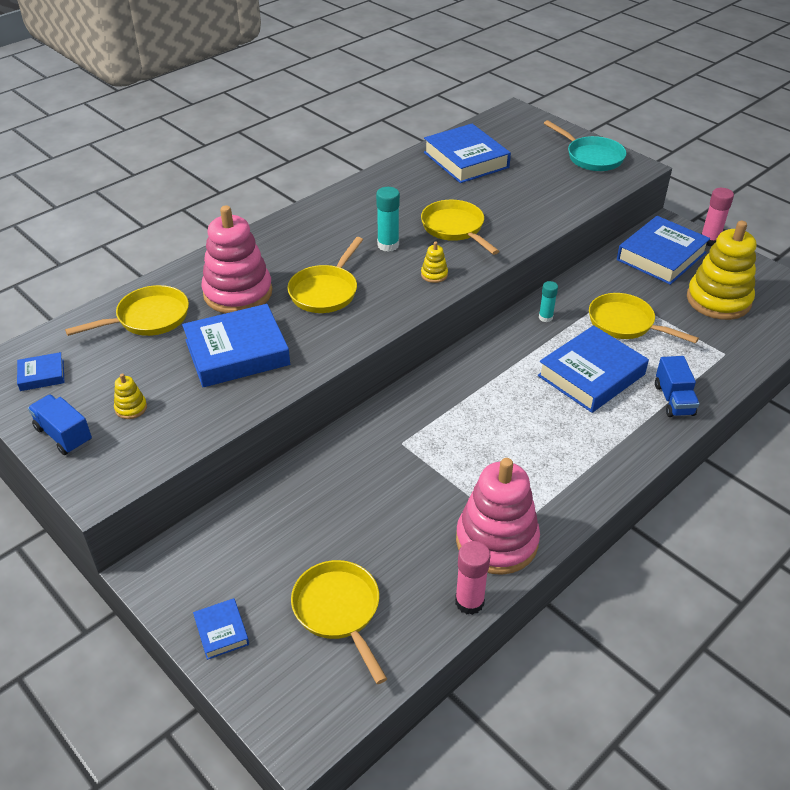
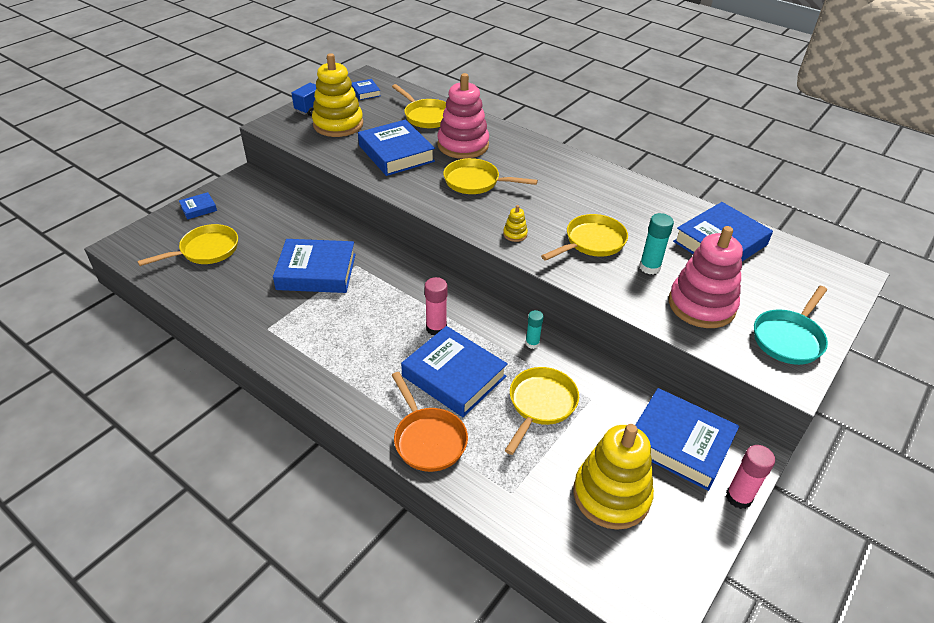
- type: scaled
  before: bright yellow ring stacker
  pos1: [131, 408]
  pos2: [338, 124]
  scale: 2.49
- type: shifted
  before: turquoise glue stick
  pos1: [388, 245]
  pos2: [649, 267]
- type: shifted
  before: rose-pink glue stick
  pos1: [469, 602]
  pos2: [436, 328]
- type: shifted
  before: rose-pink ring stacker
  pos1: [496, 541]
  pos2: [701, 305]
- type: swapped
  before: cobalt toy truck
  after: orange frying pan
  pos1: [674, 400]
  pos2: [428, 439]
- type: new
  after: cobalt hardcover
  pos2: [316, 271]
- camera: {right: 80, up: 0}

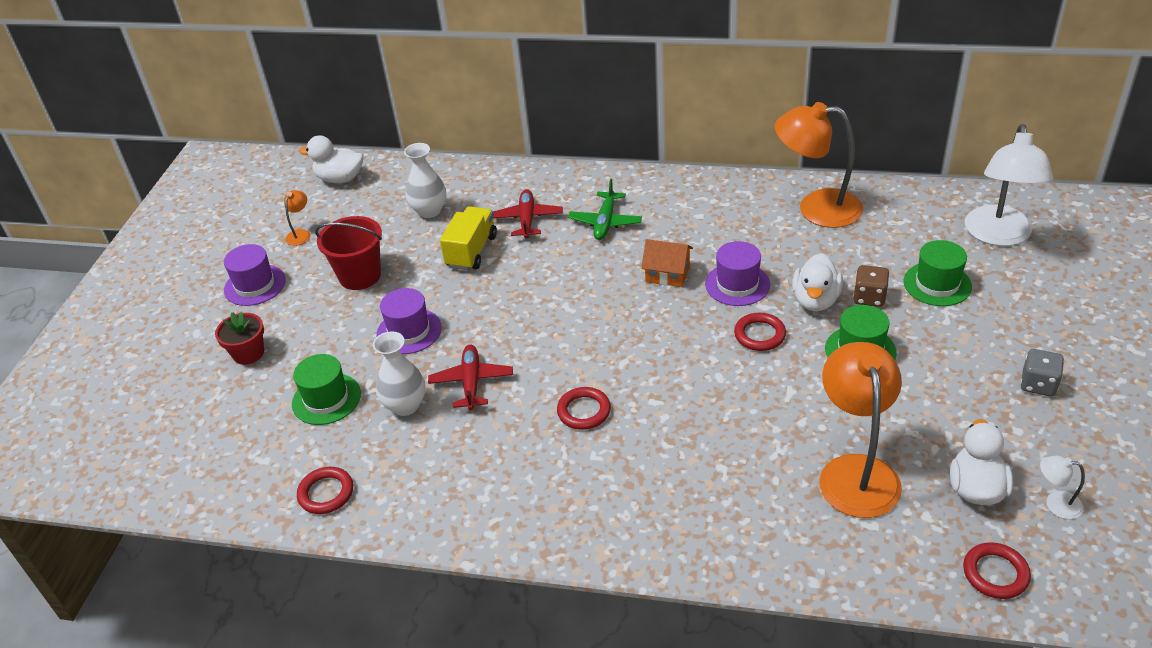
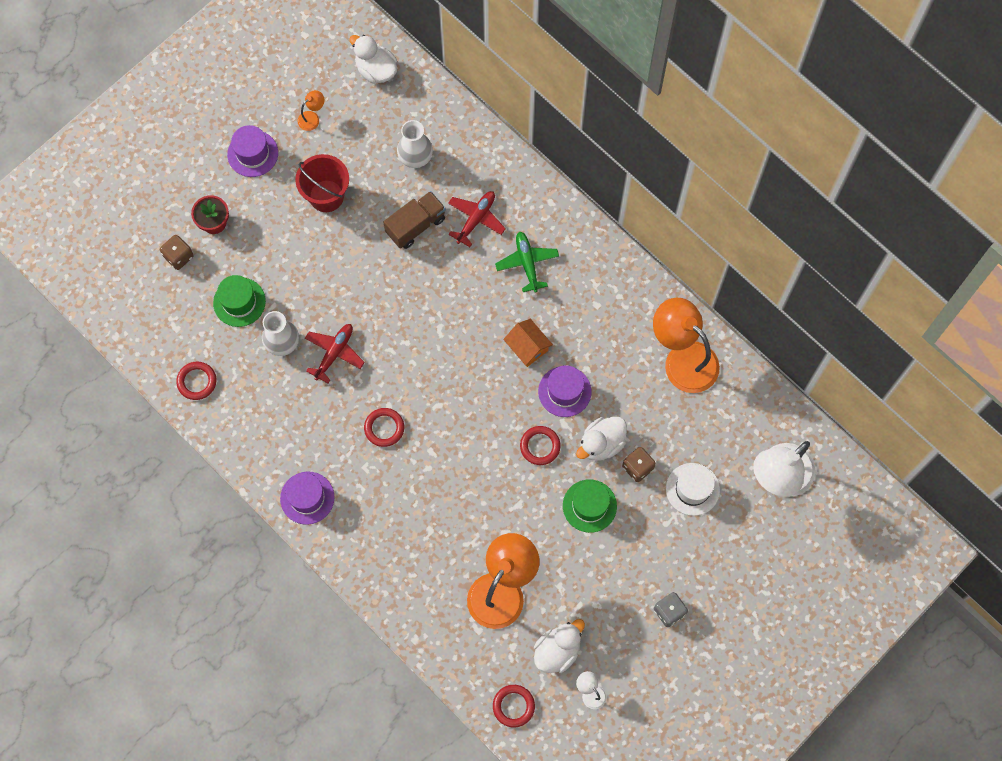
- type: shifted
  before: violet top hat
  pos1: [409, 331]
  pos2: [307, 498]
- type: repainted
  before: bright yellow toy truck
  after: dark brown toy truck
  pos1: [471, 251]
  pos2: [415, 225]
- type: rotated
  before: leaf-green toy plane
  pos1: [605, 222]
  pos2: [527, 263]
  turn: 120
- type: repainted
  before: leaf-green top hat
  after: pure white top hat
  pos1: [937, 284]
  pos2: [692, 489]
- type: new
  after: dark brown game die
  pos2: [178, 256]
- camera: {right: 30, up: 30}

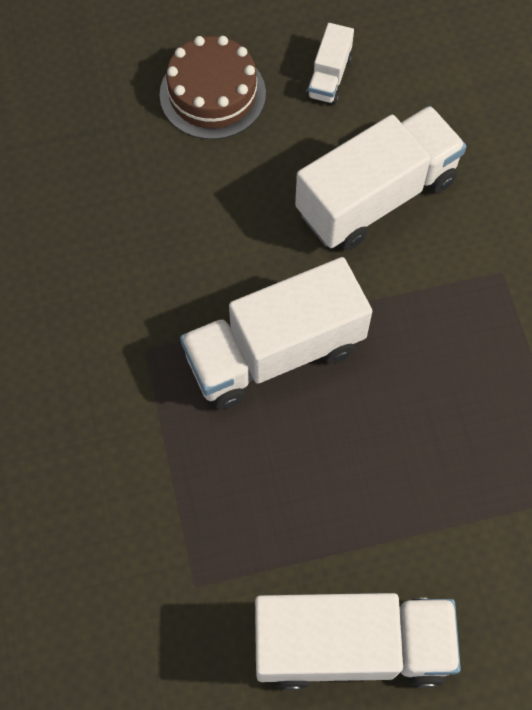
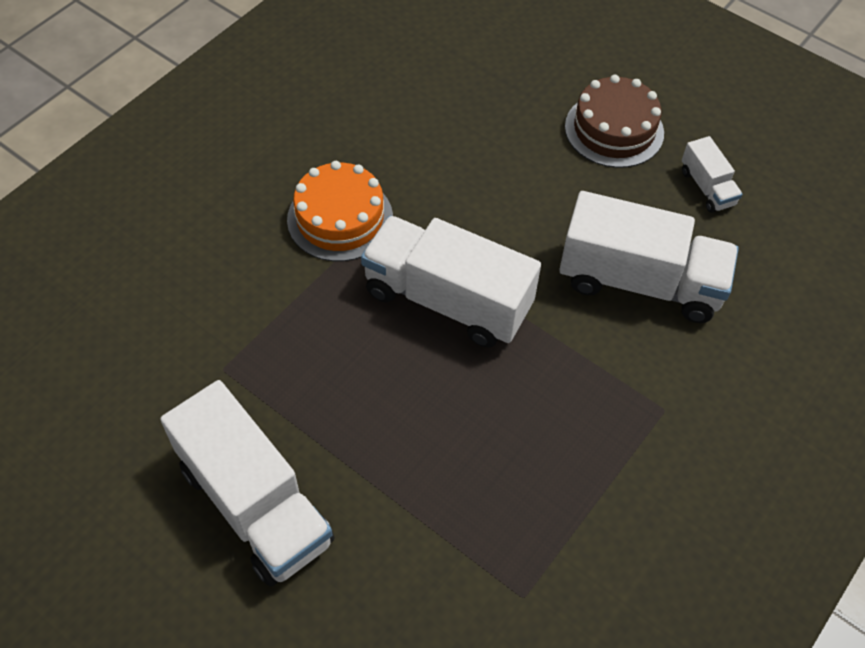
- type: rotated
  before: pure white toy truck
  pos1: [329, 77]
  pos2: [707, 187]
  turn: -90
- type: new
  after: orange gateau
  pos2: [340, 218]
- camera: {right: 50, up: -10}

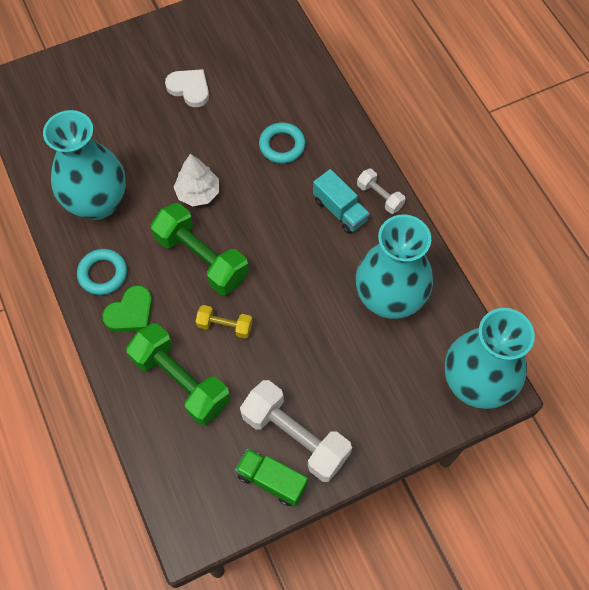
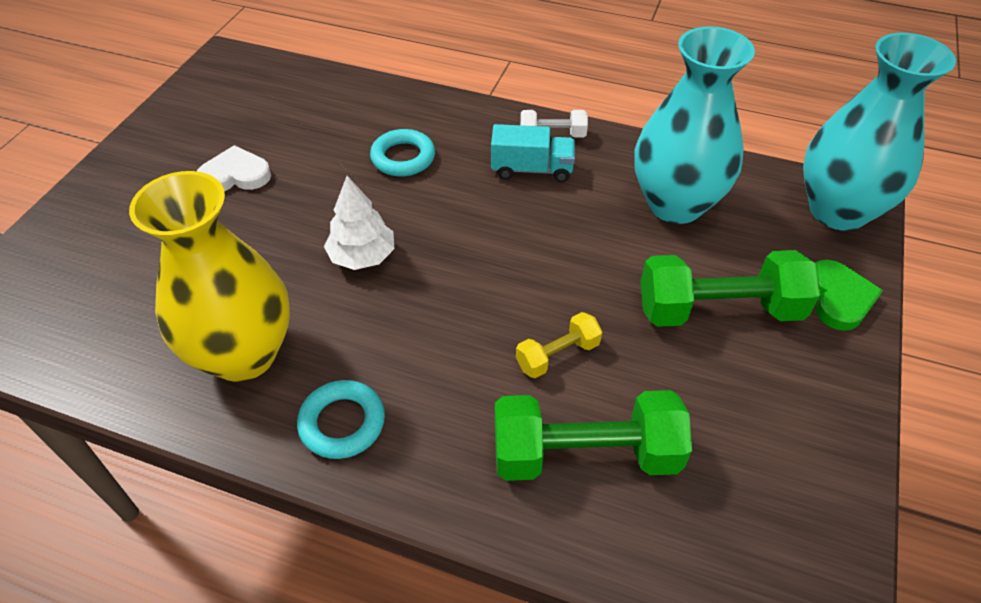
- type: repainted
  before: turquoise vase
  after: bright yellow vase
  pos1: [97, 203]
  pos2: [244, 354]
- type: shifted
  before: leaf-green love heart
  pos1: [130, 312]
  pos2: [839, 298]
- type: shifted
  before: leaf-green free weight
  pos1: [202, 258]
  pos2: [719, 309]
- type: gone
  before: leaf-green toy truck
  pos1: [272, 480]
- type: gone
  before: pure white free weight
  pos1: [295, 436]
- camera: {right: -45, up: -15}

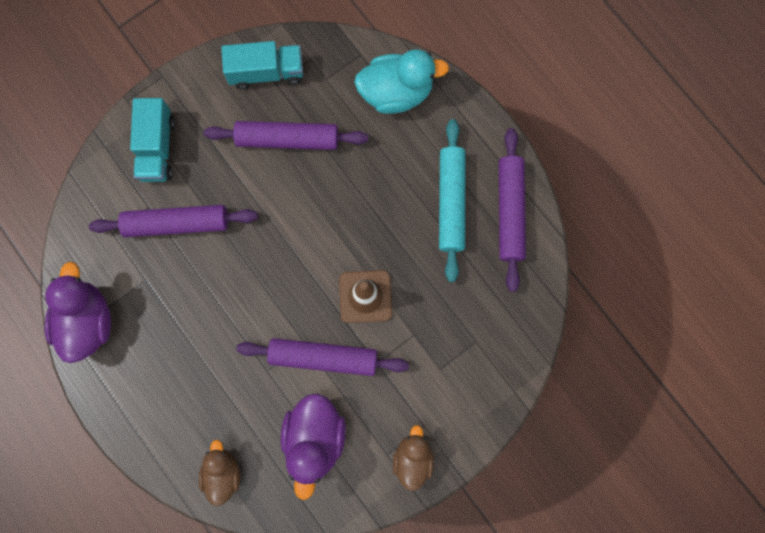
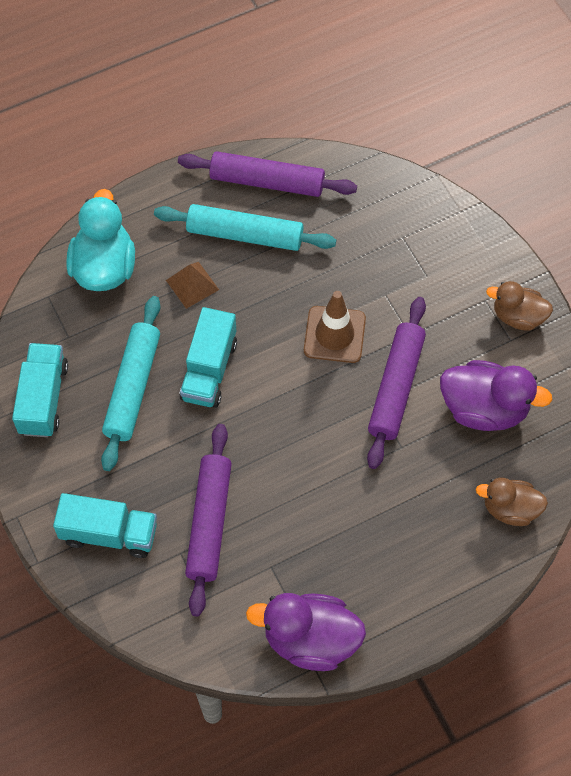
- type: repainted
  before: violet dough roller
  after: turquoise dough roller
  pos1: [287, 139]
  pos2: [133, 387]
- type: new
  after: dark brown solid pyramid
  pos2: [192, 285]
- type: new
  after: turquoise toy truck
  pos2: [209, 370]
- camera: {right: -80, up: -15}

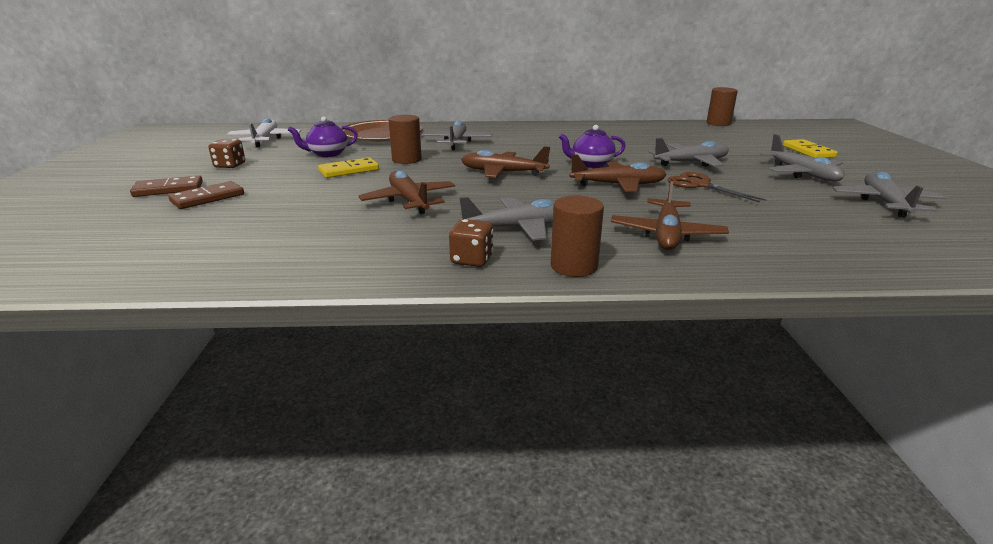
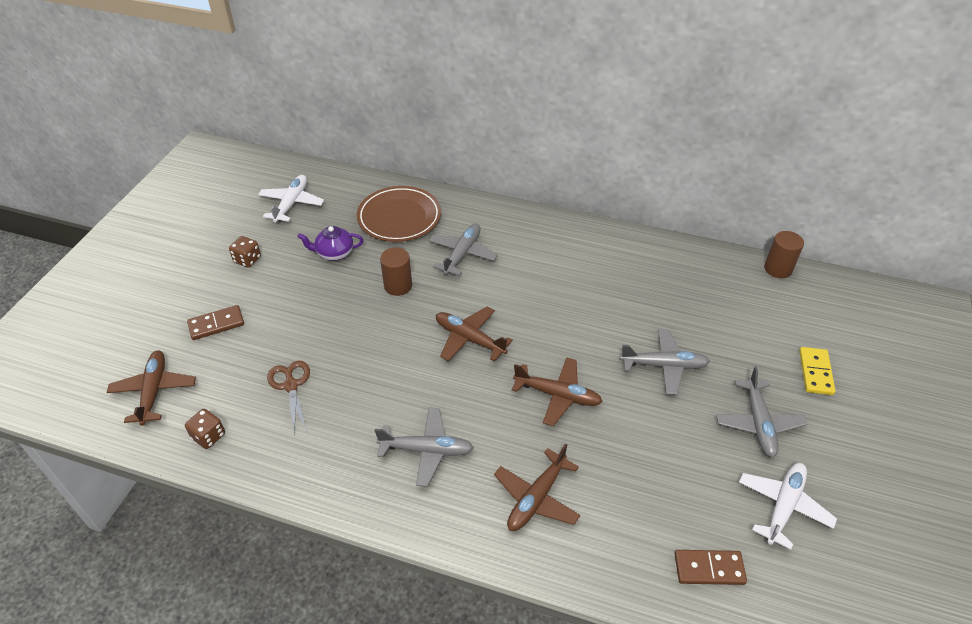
- type: shifted
  before: dark brown domino piece
  pos1: [168, 189]
  pos2: [709, 568]
- type: gone
  before: bright yellow domino piece
  pos1: [349, 170]
- type: shifted
  before: dark brown toy plane
  pos1: [409, 201]
  pos2: [154, 391]
- type: shifted
  before: dark brown game die
  pos1: [472, 260]
  pos2: [209, 436]
- type: gone
  before: dark brown solid cylinder
  pos1: [574, 266]
- type: gone
  before: violet tea pot
  pos1: [591, 164]
- type: shifted
  before: dark brown scissors
  pos1: [700, 185]
  pos2: [291, 385]
- type: repainted
  before: gray toy plane
  after: pure white toy plane
  pos1: [884, 203]
  pos2: [783, 506]
- camera: {right: 20, up: 20}

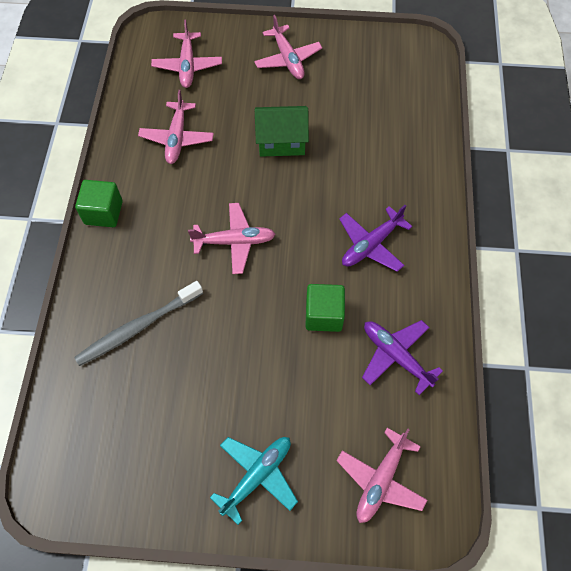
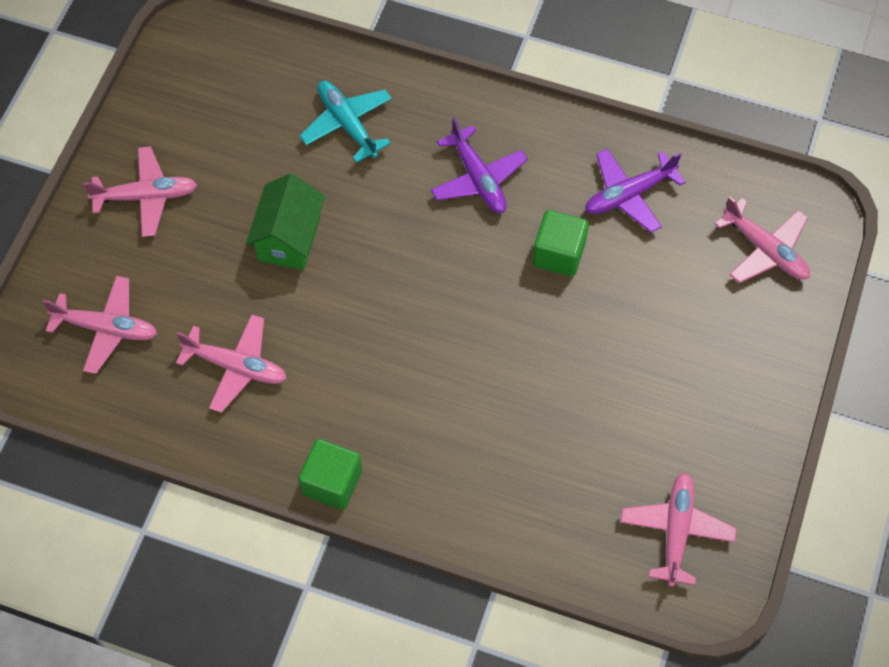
- type: gone
  before: gray toothbrush
  pos1: [138, 327]
- type: shifted
  before: rose-pink toy plane
  pos1: [235, 242]
  pos2: [676, 530]
- type: shifted
  before: turquoise toy plane
  pos1: [257, 476]
  pos2: [347, 124]
- camera: {right: -75, up: 0}

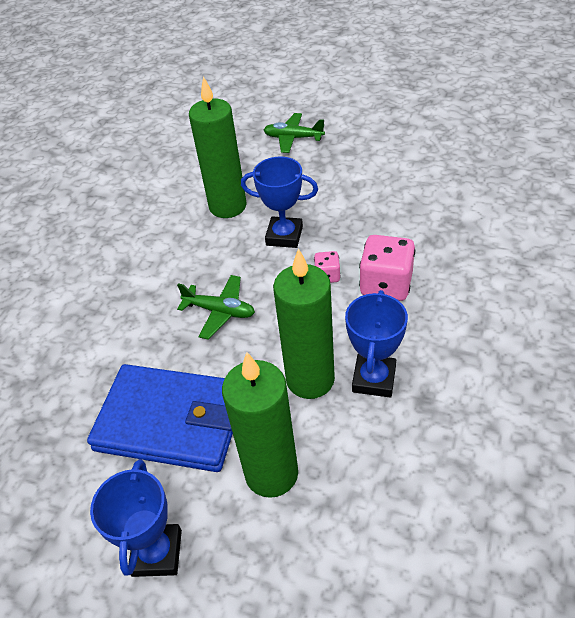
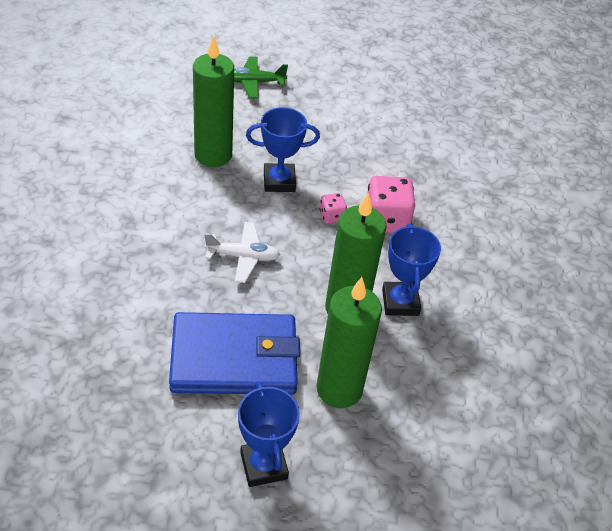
- type: repainted
  before: leaf-green toy plane
  after: pure white toy plane
  pos1: [220, 311]
  pos2: [243, 257]
- camera: {right: -25, up: 0}

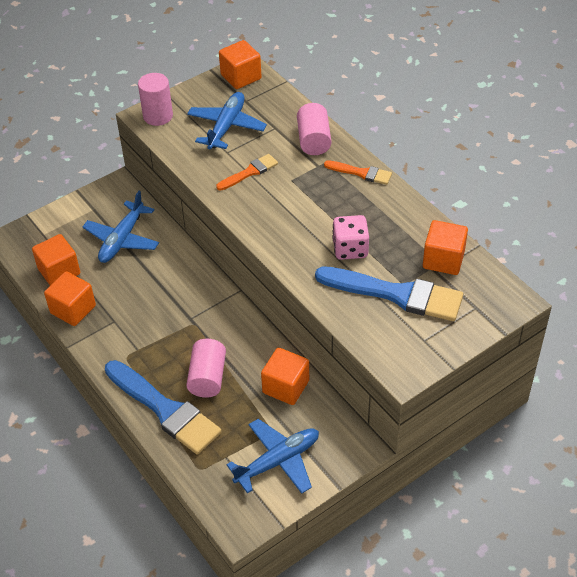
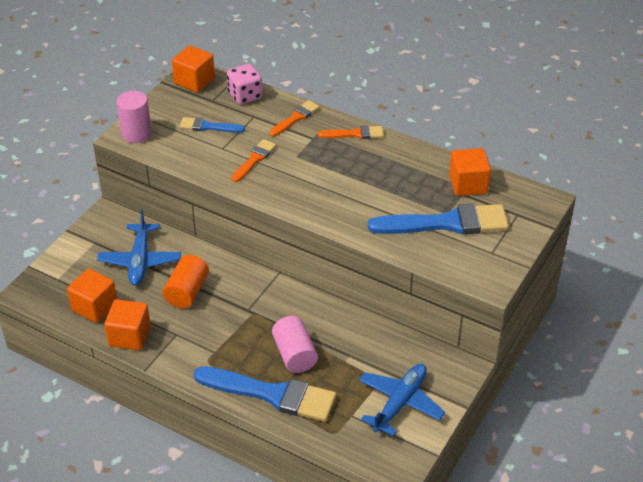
- type: swapped
  before: cobalt toy plane
  after: cobalt paintbrush
  pos1: [226, 126]
  pos2: [208, 127]
- type: gone
  before: orange cube
  pos1: [286, 387]
- type: swapped
  before: rose-pink solid cylinder
  after: orange paintbrush
  pos1: [313, 140]
  pos2: [295, 118]
- type: shifted
  before: rose-pink game die
  pos1: [350, 249]
  pos2: [245, 96]
- type: new
  after: orange solid cylinder
  pos2: [187, 292]
- camera: {right: -25, up: -5}

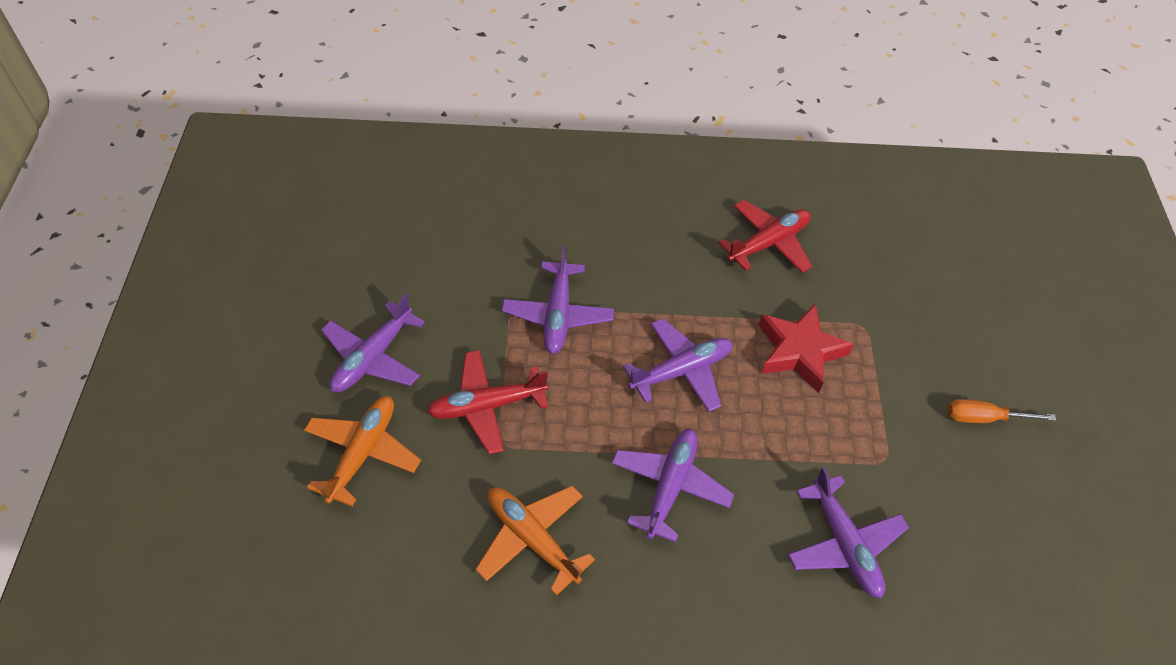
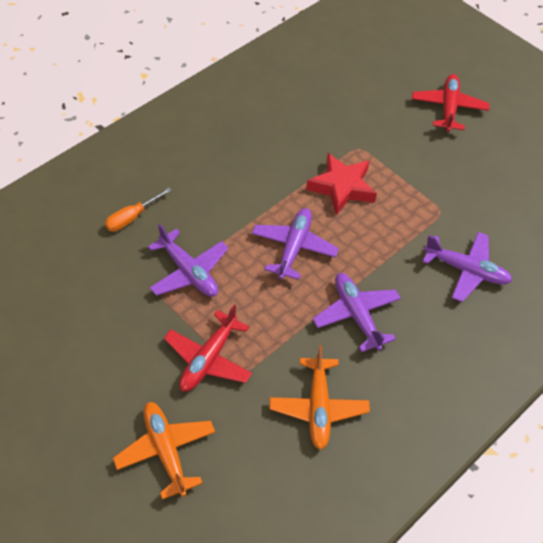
- type: gone
  before: violet toy plane
  pos1: [373, 357]
- type: rotated
  before: orange toy plane
  pos1: [532, 539]
  pos2: [318, 407]
  turn: -90
- type: shifted
  before: crimson toy plane
  pos1: [768, 243]
  pos2: [448, 108]
- type: shifted
  before: orange flat screwdriver
  pos1: [984, 418]
  pos2: [131, 218]
- camera: {right: -45, up: 0}

